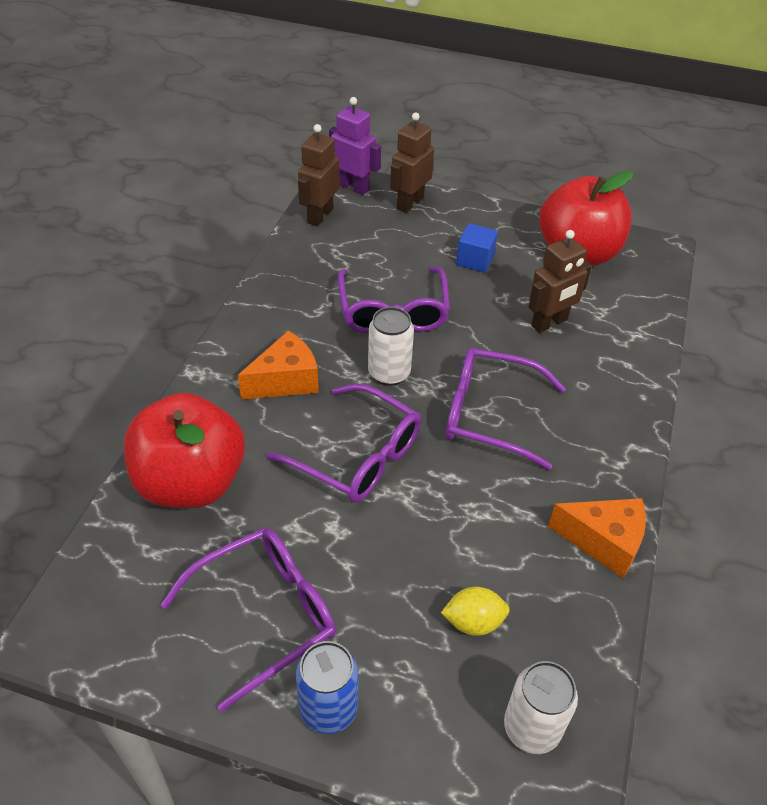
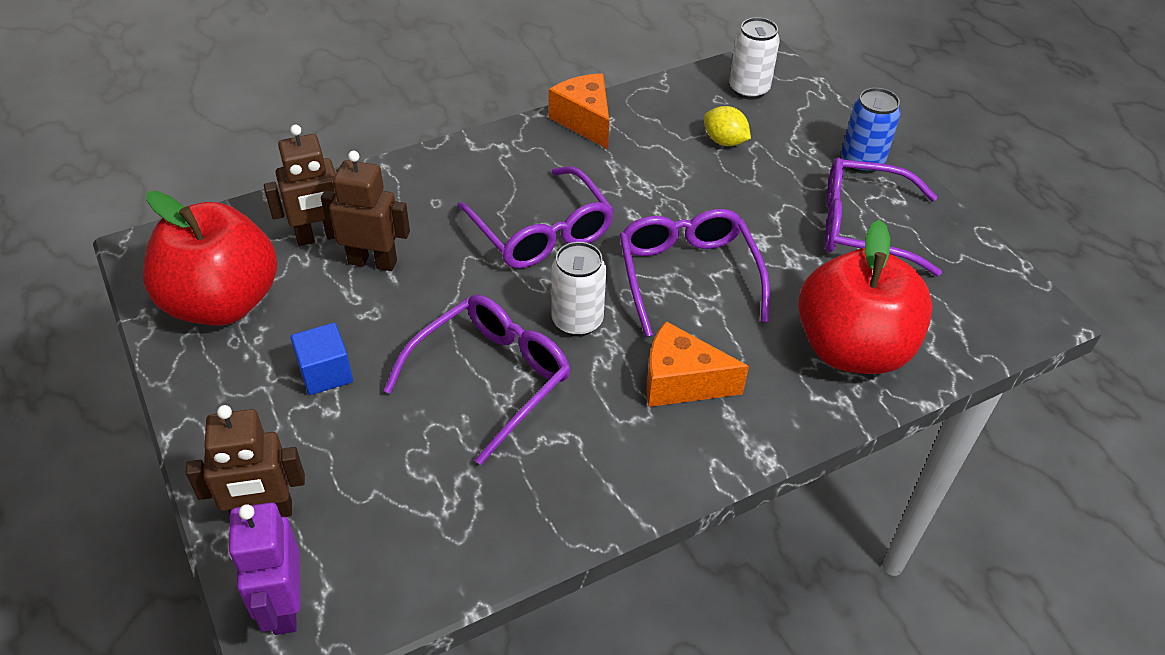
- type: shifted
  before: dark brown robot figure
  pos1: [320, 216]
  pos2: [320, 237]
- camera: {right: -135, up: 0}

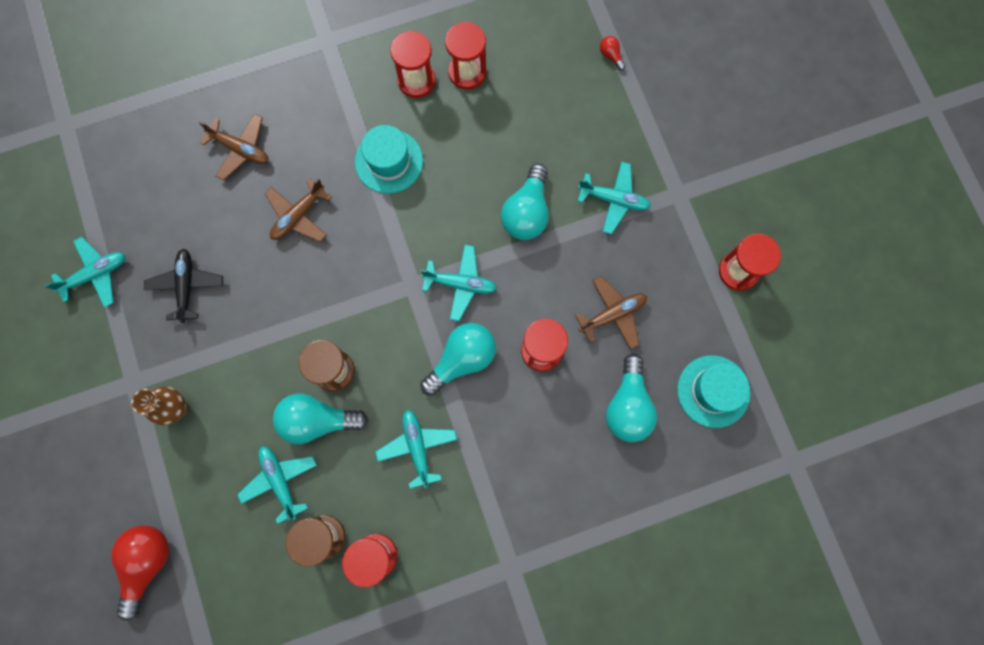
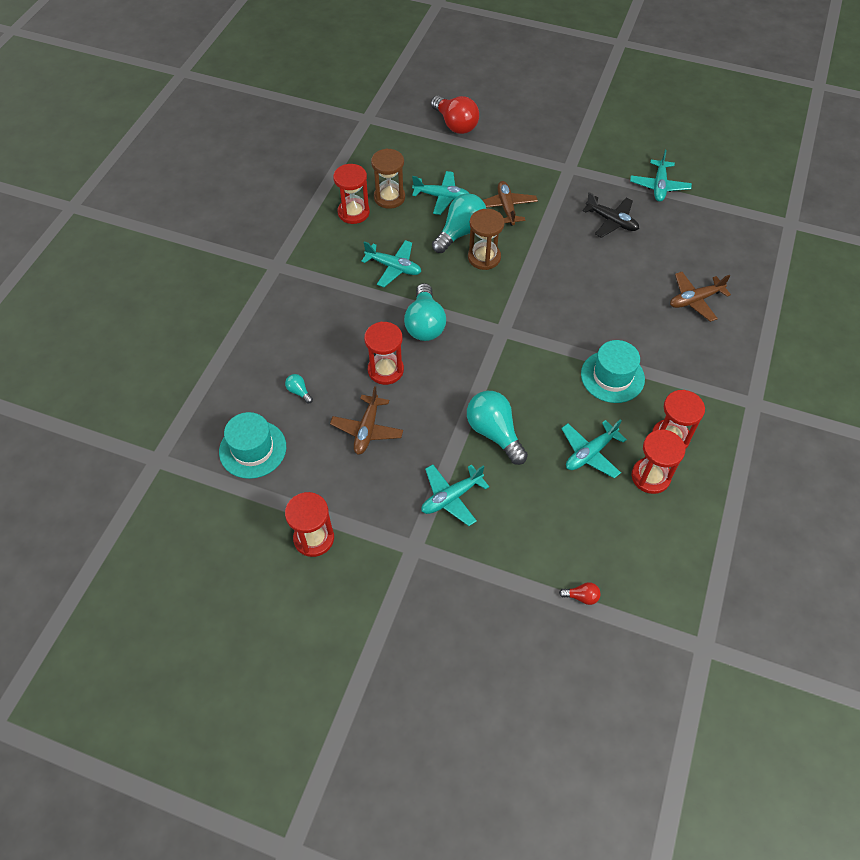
- type: gone
  before: dark brown vase
  pos1: [177, 408]
- type: shifted
  before: dark brown toy plane
  pos1: [298, 216]
  pos2: [506, 207]
- type: shifted
  before: turquoise toy plane
  pos1: [460, 284]
  pos2: [590, 453]
- type: scaled
  before: turquoise lightbulb
  pos1: [628, 405]
  pos2: [299, 392]
  scale: 0.44
- camera: {right: 130, up: -20}

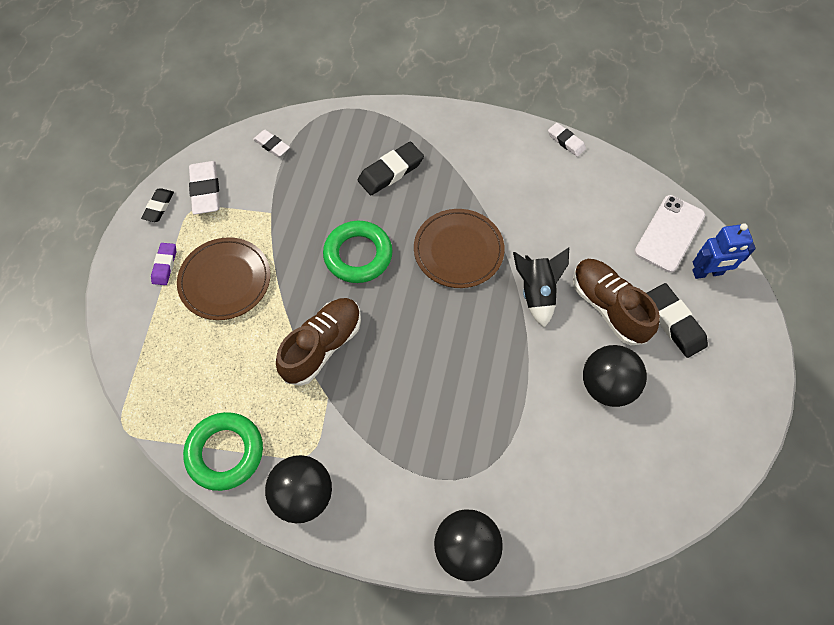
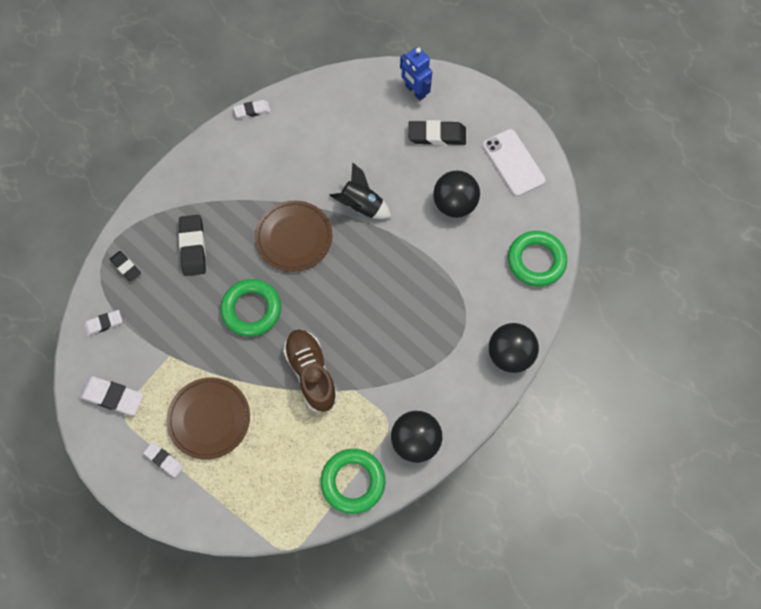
- type: shifted
  before: jet-black gum eraser
  pos1: [159, 207]
  pos2: [126, 267]
- type: repainted
  before: violet gum eraser
  after: pure white gum eraser
  pos1: [164, 265]
  pos2: [164, 460]
- type: gone
  before: dark brown lace-up shoe
  pos1: [608, 307]
- type: shifted
  before: pure white phone
  pos1: [669, 233]
  pos2: [513, 163]
- type: rotated
  before: cobalt robot figure
  pos1: [707, 273]
  pos2: [415, 91]
  turn: 120
- type: new
  after: leaf-green hoop
  pos2: [536, 261]
- camera: {right: -60, up: 5}

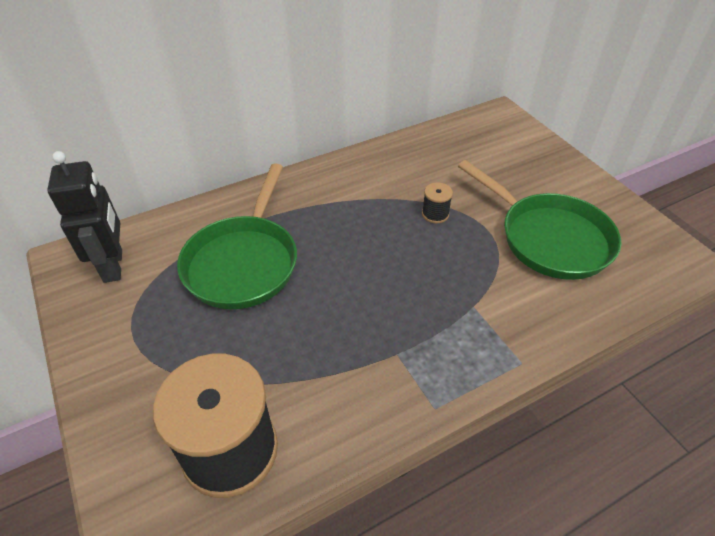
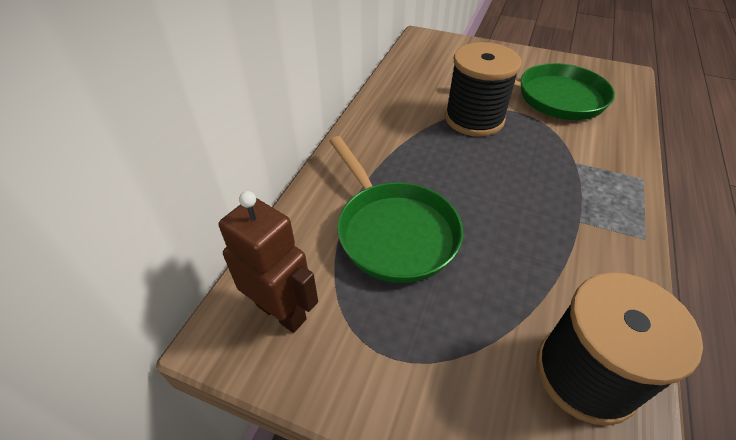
- type: repainted
  before: jet-black robot figure
  after: dark brown robot figure
  pos1: [114, 266]
  pos2: [281, 311]
- type: scaled
  before: jet-black spool
  pos1: [435, 214]
  pos2: [474, 119]
  scale: 2.47
- camera: {right: -40, up: 0}

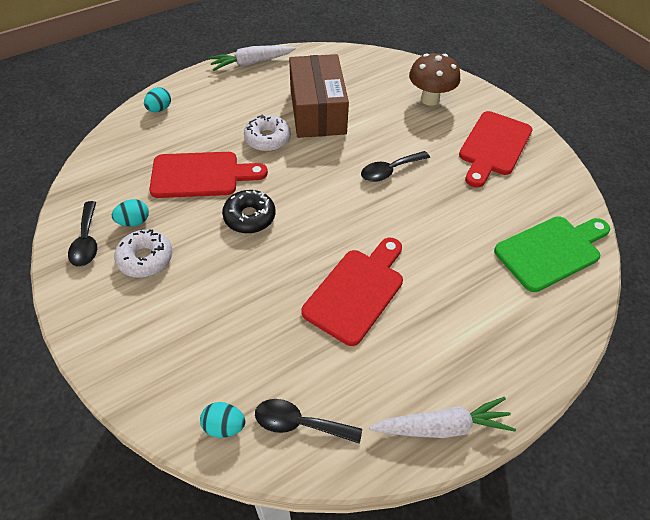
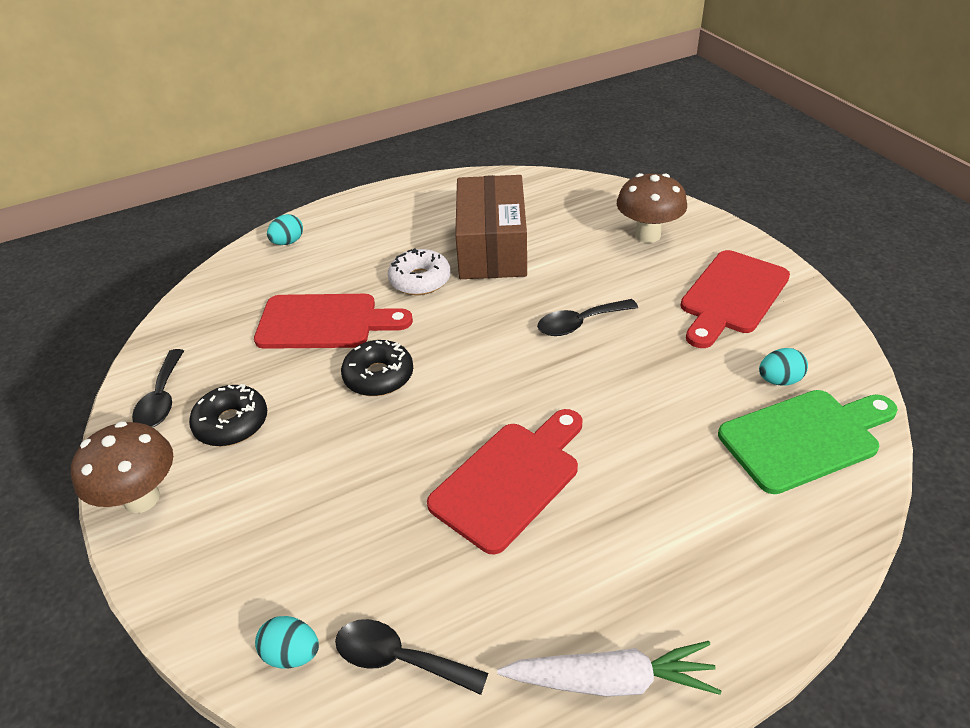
- type: shifted
  before: turquoise egg shape
  pos1: [134, 222]
  pos2: [779, 380]
- type: repainted
  before: pure white donut
  after: jet-black donut
  pos1: [145, 258]
  pos2: [232, 423]
- type: gone
  before: pure white carrot
  pos1: [251, 63]
- type: new
  after: dark brown fungus
  pos2: [142, 498]
- camera: {right: 10, up: -10}

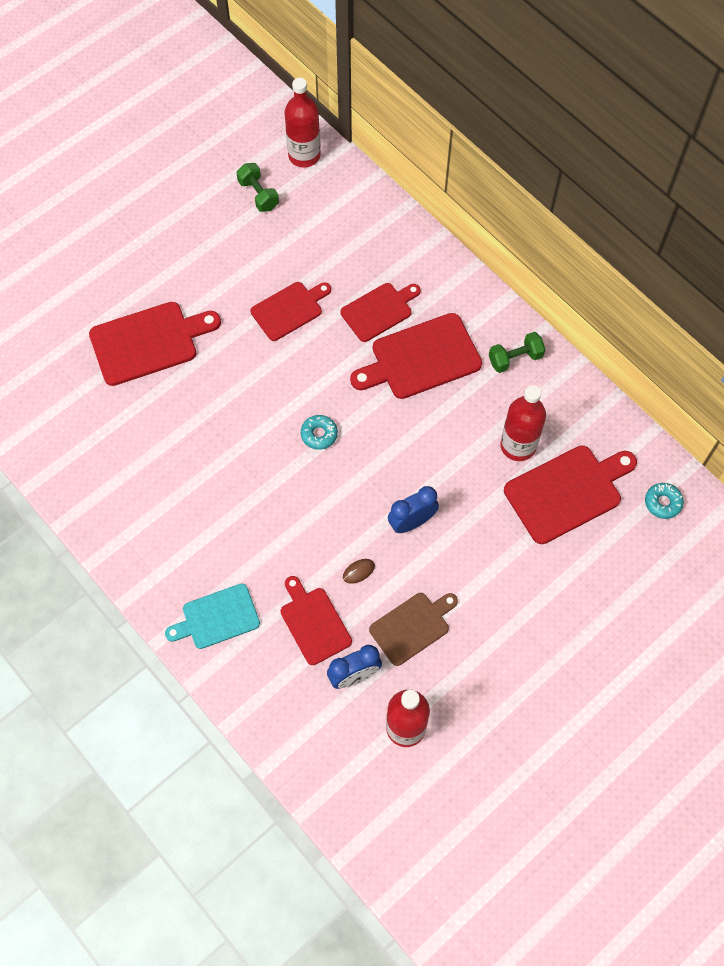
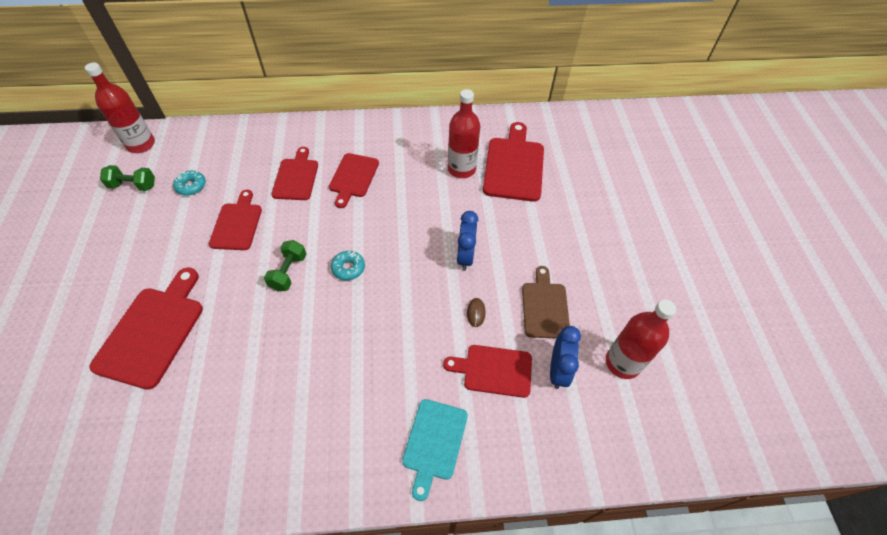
- type: scaled
  before: crimson chopping board
  pos1: [421, 358]
  pos2: [353, 177]
  scale: 0.65
- type: shifted
  before: leaf-green free weight
  pos1: [515, 358]
  pos2: [288, 272]
- type: shifted
  before: turquoise donut
  pos1: [662, 503]
  pos2: [191, 186]
- camera: {right: -55, up: -10}

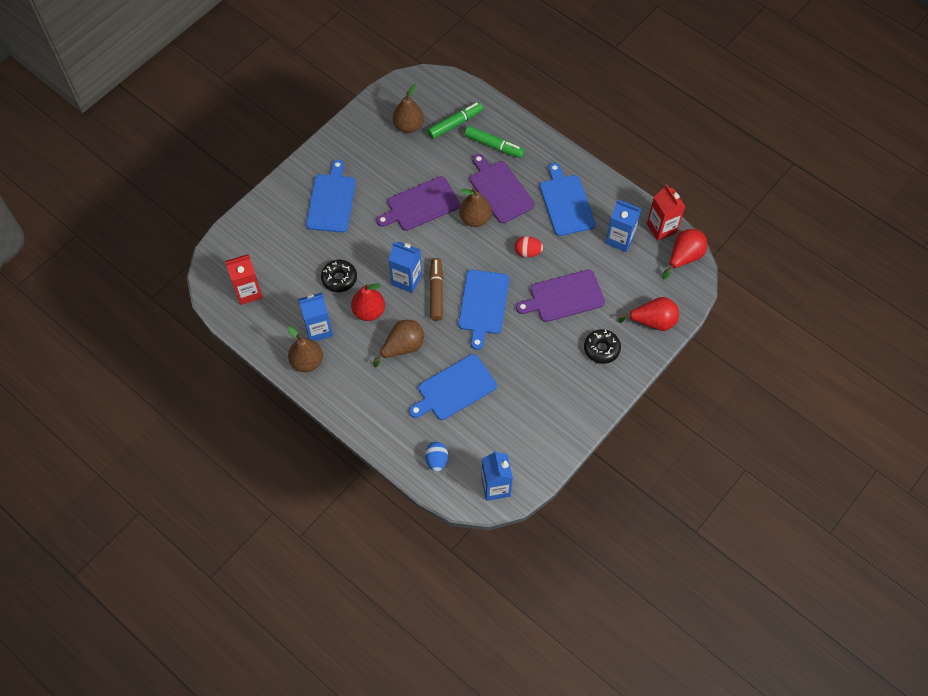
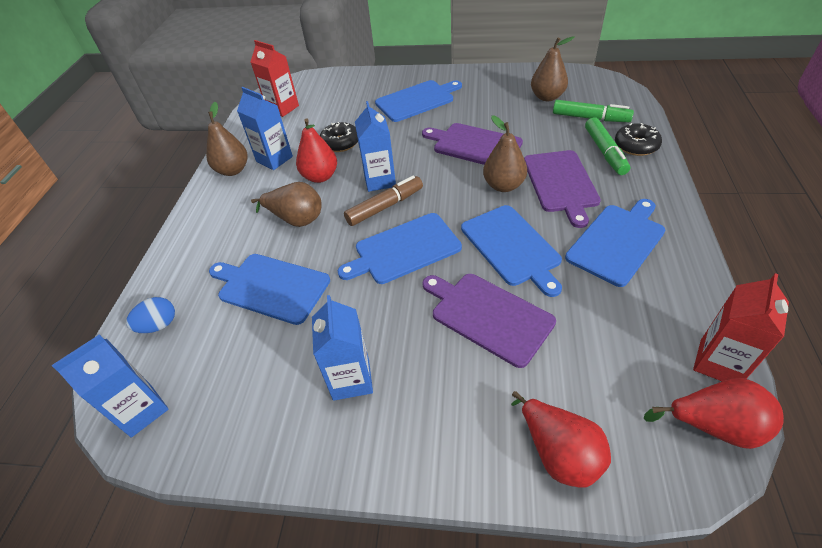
- type: rotated
  before: violet chopping board
  pos1: [500, 190]
  pos2: [561, 183]
  turn: 150
- type: swapped
  before: crimson egg shape
  after: cobalt chopping board
  pos1: [527, 252]
  pos2: [512, 247]
- type: shifted
  before: jet-black donut
  pos1: [601, 349]
  pos2: [636, 146]
- type: shifted
  before: cobalt carton
  pos1: [620, 239]
  pos2: [351, 379]
- camera: {right: 60, up: -15}

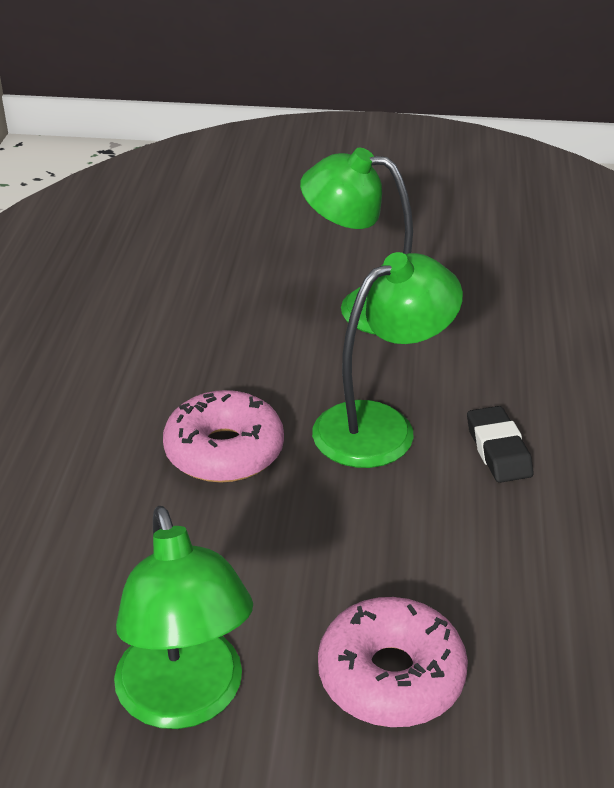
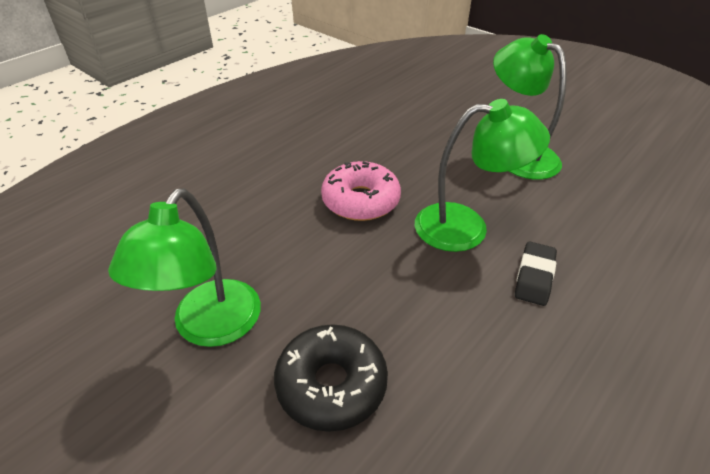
- type: repainted
  before: rose-pink donut
  after: jet-black donut
  pos1: [391, 676]
  pos2: [331, 384]
- camera: {right: 35, up: 5}

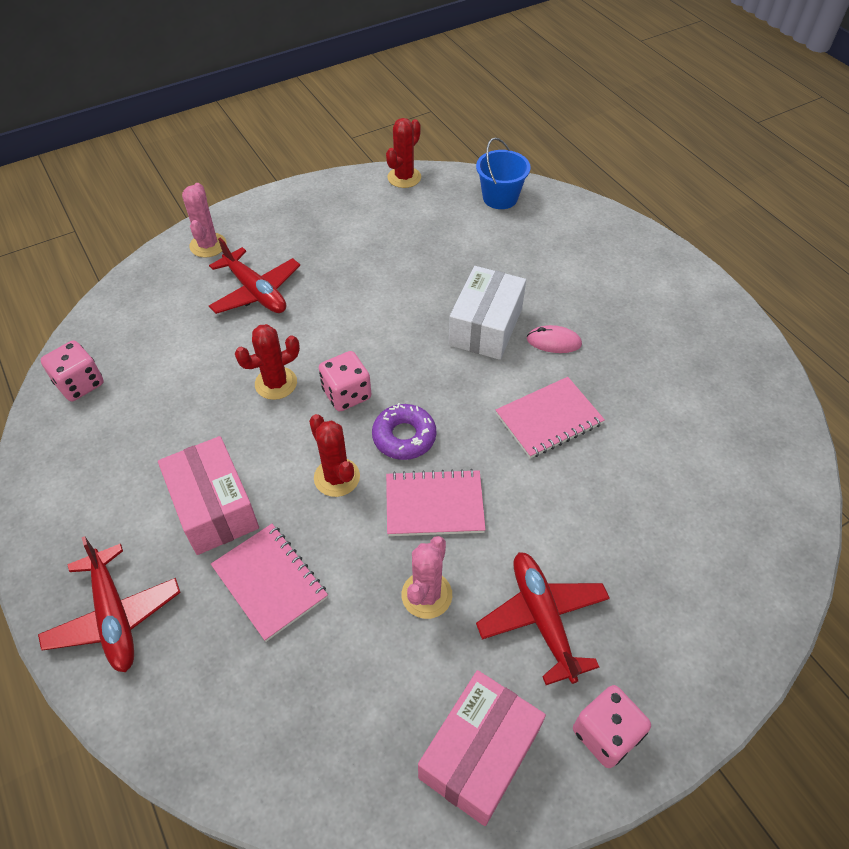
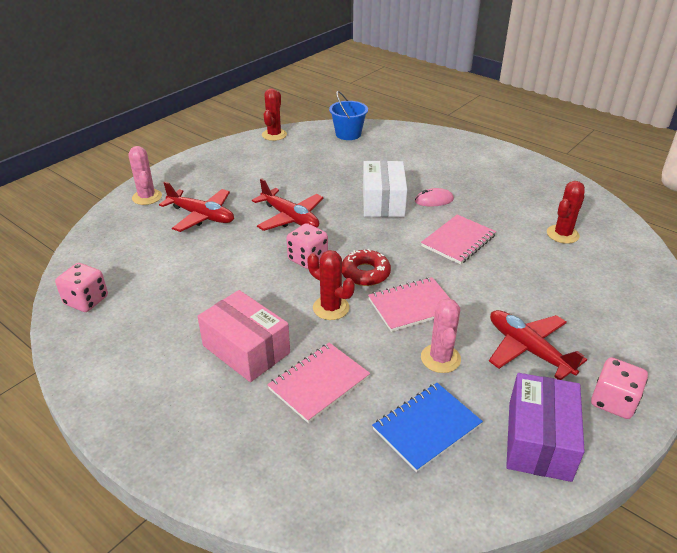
- type: shifted
  before: crimson toy plane
  pos1: [114, 616]
  pos2: [290, 218]
- type: rotated
  before: rose-pink notebook
  pos1: [270, 582]
  pos2: [319, 383]
  turn: -75
- type: shifted
  before: crimson cactus
  pos1: [276, 383]
  pos2: [562, 234]
- type: repainted
  before: violet donut
  after: crimson donut
  pos1: [404, 437]
  pos2: [365, 273]
- type: repainted
  before: rose-pink parcel
  after: violet parcel
  pos1: [479, 754]
  pos2: [539, 440]
- type: new
  after: cobalt notebook
  pos2: [426, 427]
- camera: {right: -20, up: -15}

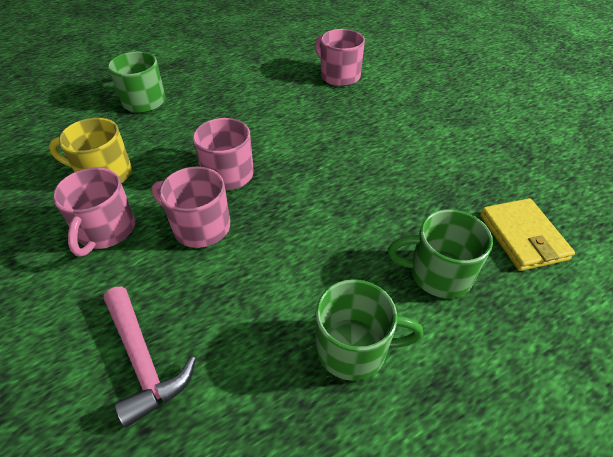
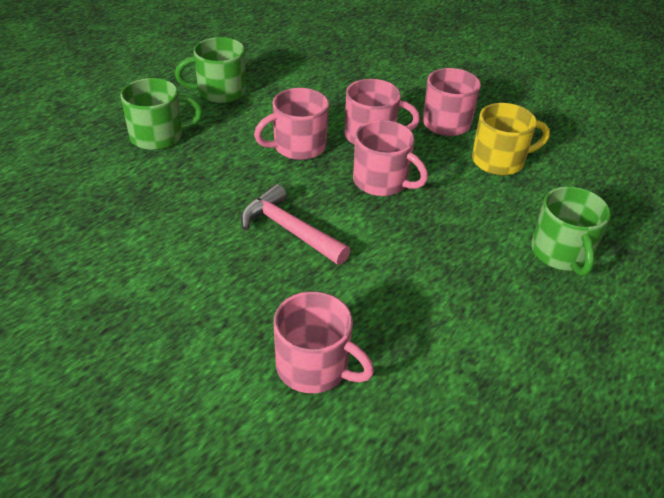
- type: shifted
  before: rose-pink carpenter's hammer
  pos1: [143, 361]
  pos2: [289, 230]
- type: gone
  before: bright yellow wallet
  pos1: [522, 237]
- type: new
  after: rose-pink tea mug
  pos2: [298, 146]
- camera: {right: 160, up: -5}

